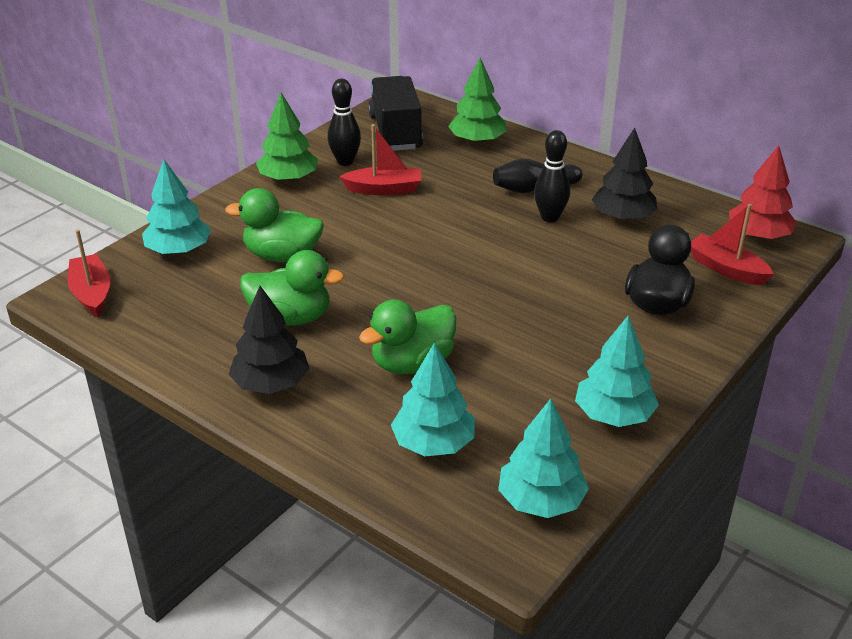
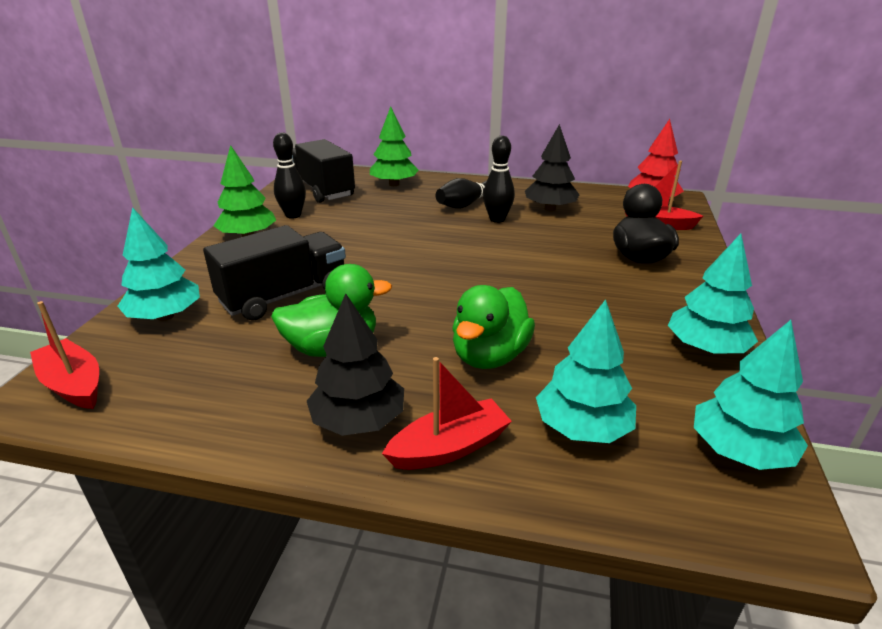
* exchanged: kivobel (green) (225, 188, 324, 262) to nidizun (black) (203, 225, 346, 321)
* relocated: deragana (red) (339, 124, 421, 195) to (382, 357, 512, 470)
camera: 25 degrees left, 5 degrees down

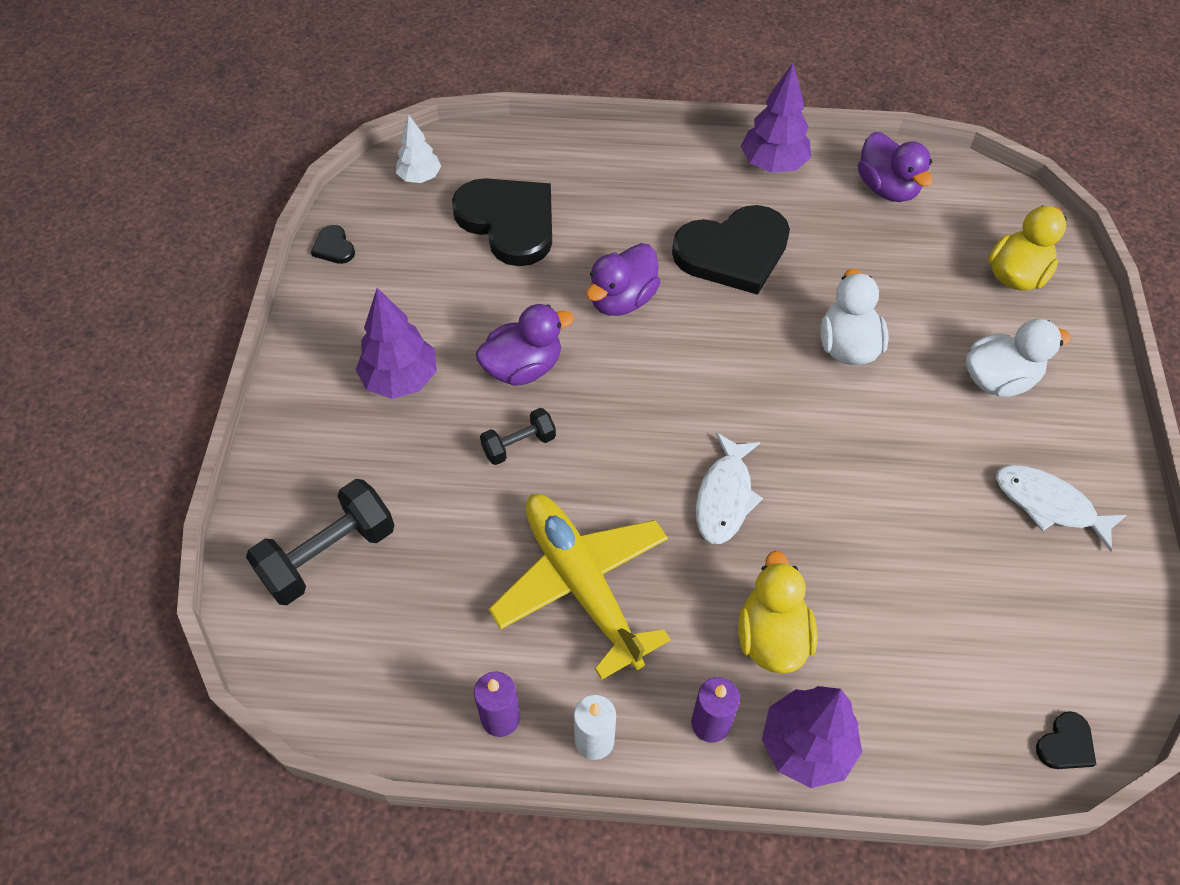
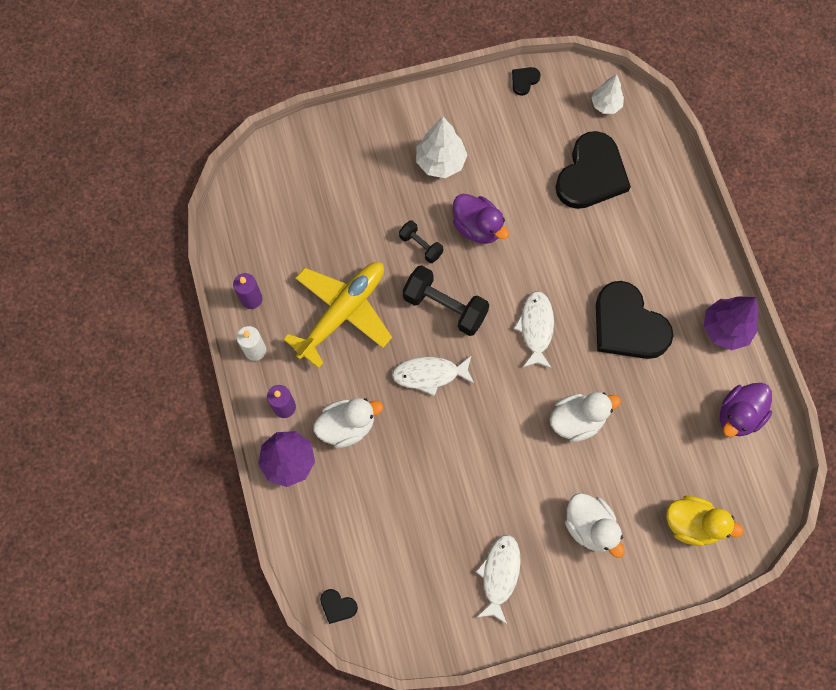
* colour: kivobel (yellow) (738, 551, 817, 674) to kivobel (white) (313, 398, 383, 448)
* relocated: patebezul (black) (246, 479, 394, 605) to (403, 265, 489, 336)
* colour: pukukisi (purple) (356, 288, 437, 399) to pukukisi (white) (416, 117, 467, 178)
* appeared: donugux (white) (514, 291, 554, 369)
* missing: kivobel (purple) (586, 243, 661, 316)
camera: 70 degrees right, 15 degrees up

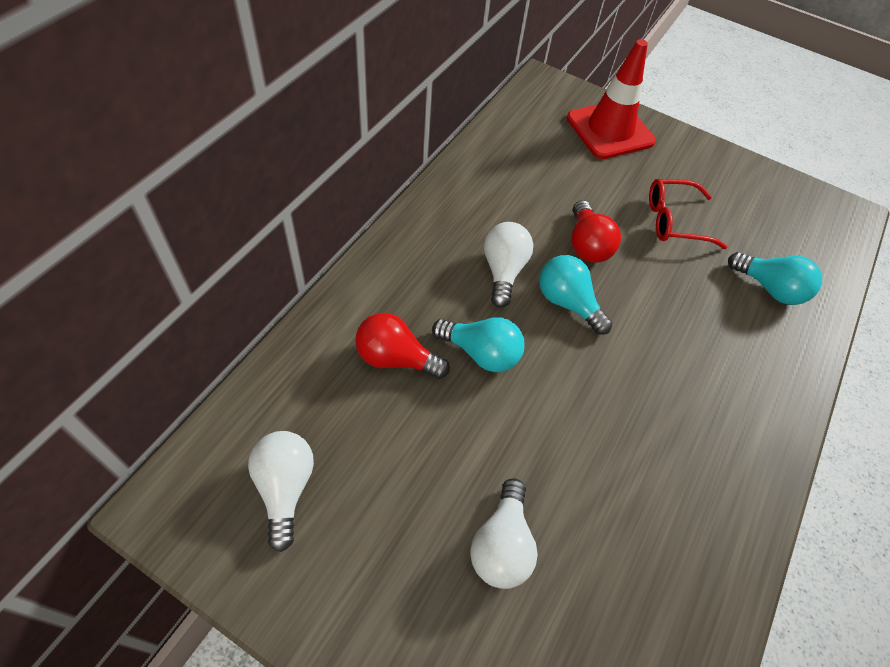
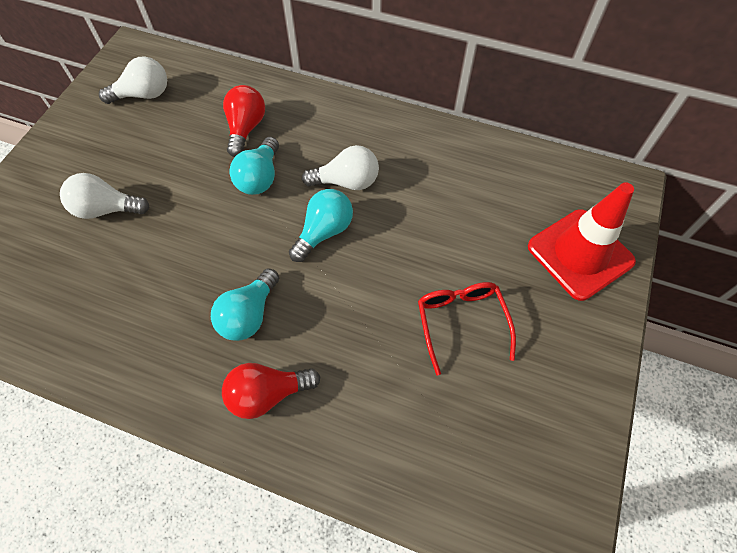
* relocated: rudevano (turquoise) (728, 252, 822, 305) to (211, 268, 279, 341)
* relocated: rudevano (red) (571, 200, 621, 263) to (222, 363, 320, 419)
camera: 85 degrees right, 5 degrees up

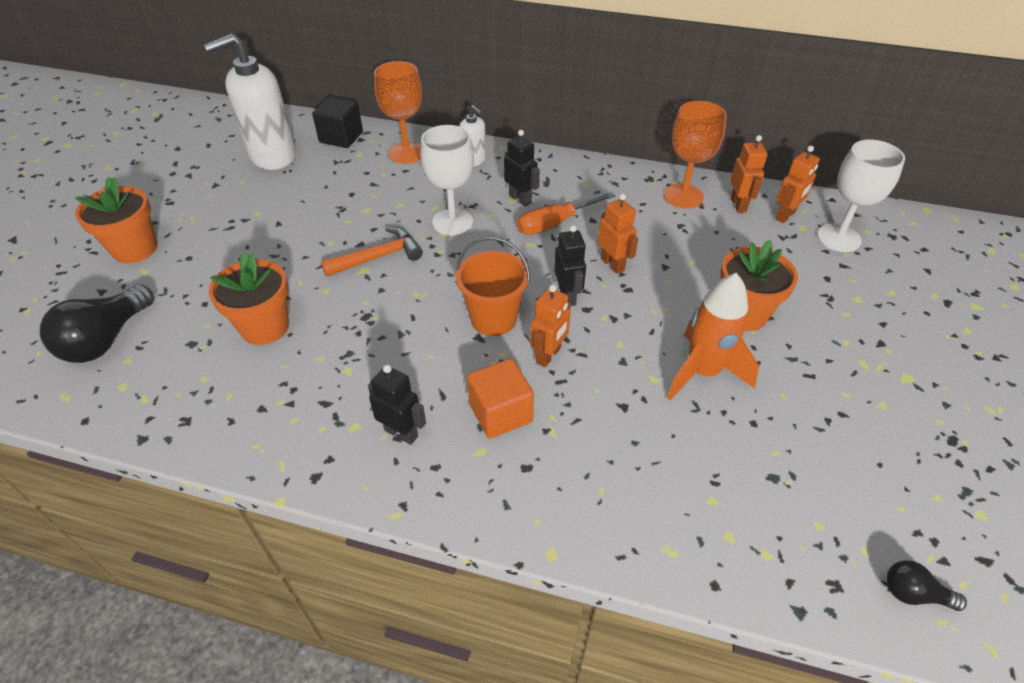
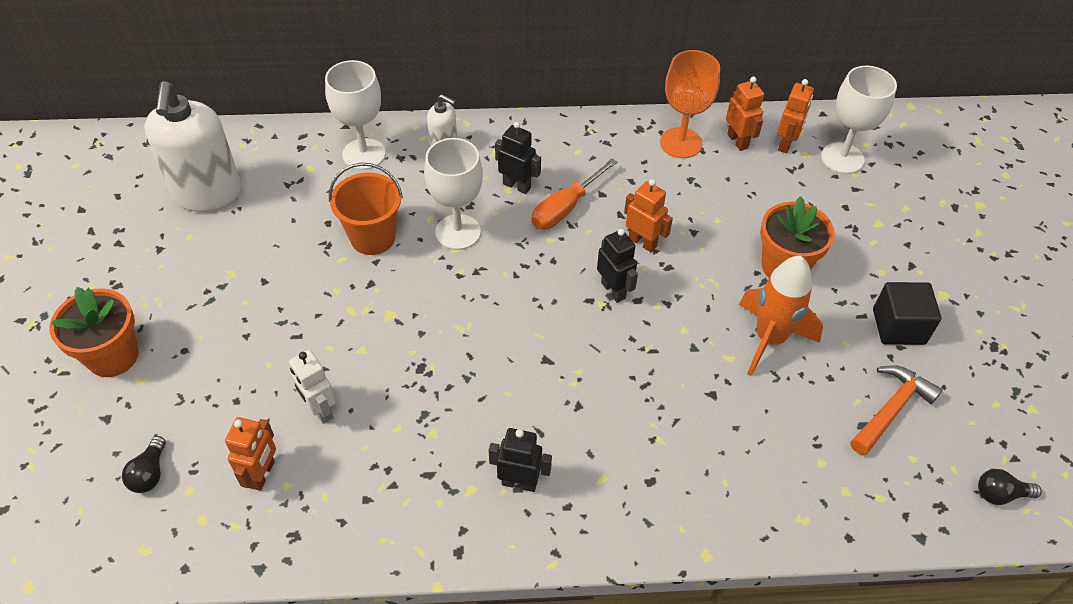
* size: rudevano (black) (40, 284, 154, 363) = (122, 436, 166, 493) x0.51
* spun: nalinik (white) (204, 34, 296, 170) = (144, 81, 242, 212) 45 degrees counterclockwise
* relocated: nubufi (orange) (530, 284, 571, 367) to (225, 417, 276, 491)
* exchanged: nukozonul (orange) (209, 252, 289, 345) to nubufi (white) (289, 350, 336, 424)
* colour: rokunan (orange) (374, 61, 422, 164) to rokunan (white) (325, 60, 386, 170)
* relocated: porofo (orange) (456, 237, 530, 336) to (329, 163, 403, 255)
* relocated: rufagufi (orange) (321, 227, 423, 277) to (850, 365, 943, 456)
* relocated: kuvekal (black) (312, 97, 363, 148) to (873, 282, 941, 345)
* missing: kuvekal (orange) (467, 358, 534, 439)
camera: 20 degrees left, 5 degrees up

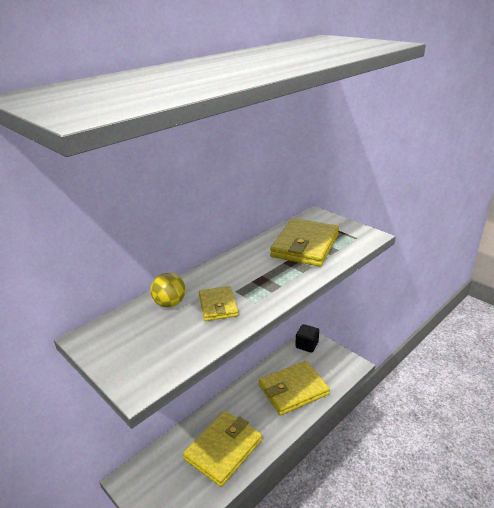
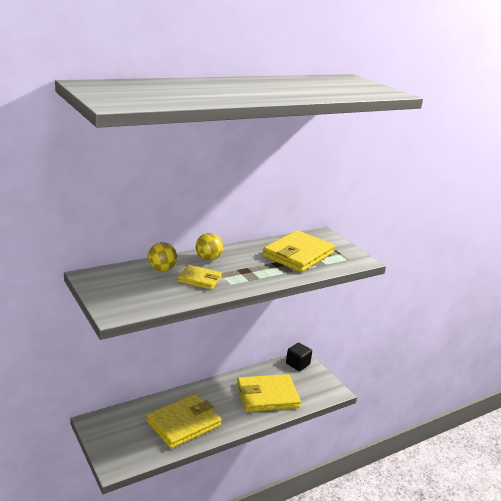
* spun: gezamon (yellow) (199, 286, 239, 321) = (177, 265, 222, 290) 75 degrees counterclockwise
* appeared: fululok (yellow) (196, 233, 223, 261)
camera: 10 degrees right, 5 degrees down

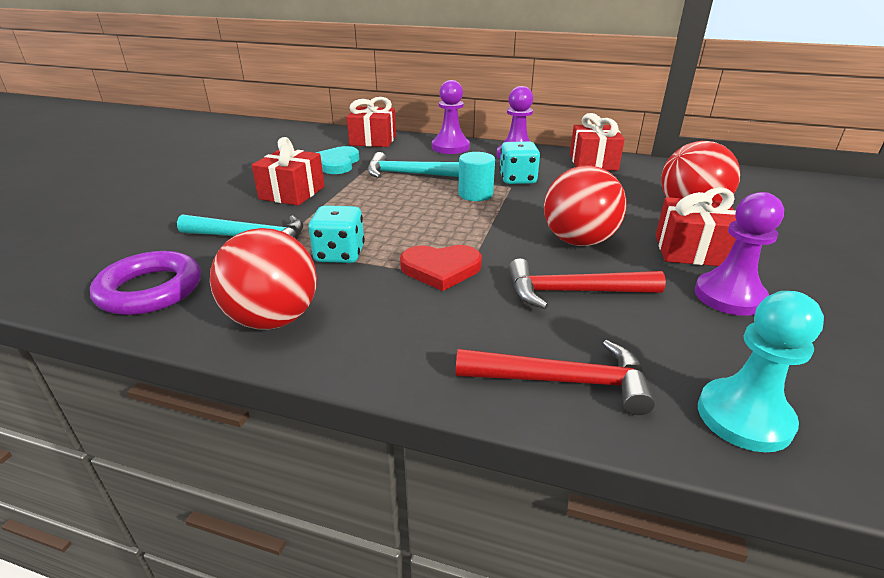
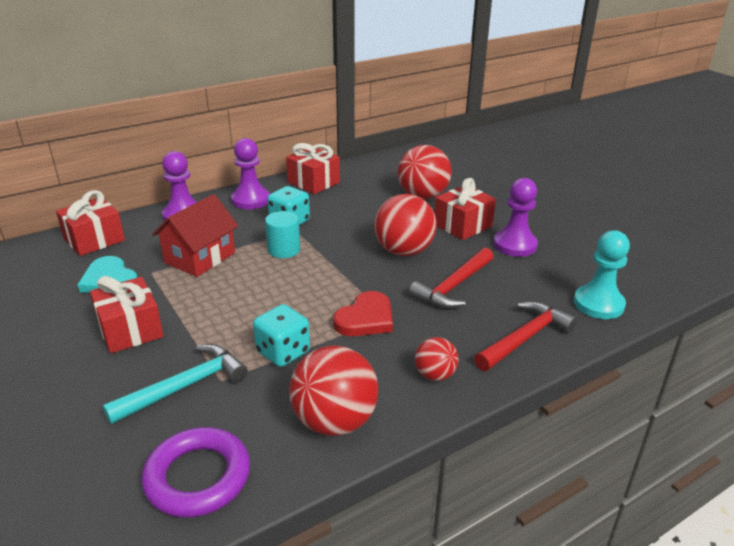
* exchanged: rufagufi (turquoise) (368, 152, 459, 178) to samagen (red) (152, 194, 239, 277)
* appeared: fululok (red) (415, 337, 459, 381)
camera: 50 degrees left, 0 degrees up

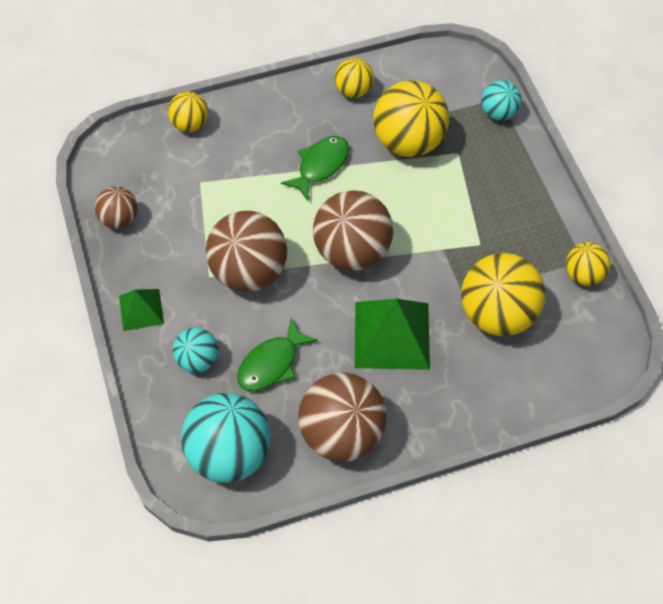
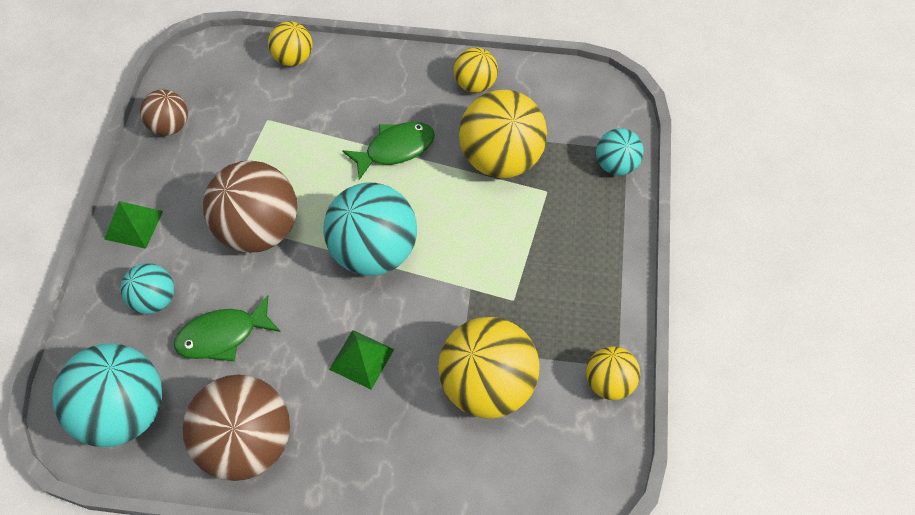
* colour: fululok (brown) (313, 190, 393, 271) to fululok (turquoise) (323, 182, 417, 276)
* size: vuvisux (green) (355, 299, 430, 370) = (329, 330, 394, 390) x0.55
camera: 25 degrees right, 0 degrees up

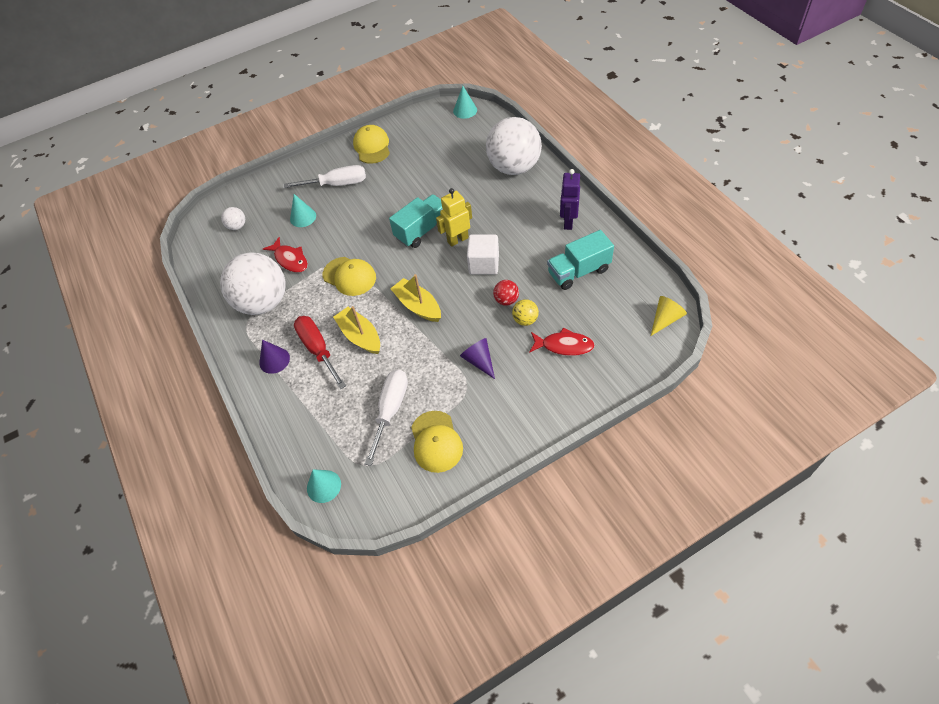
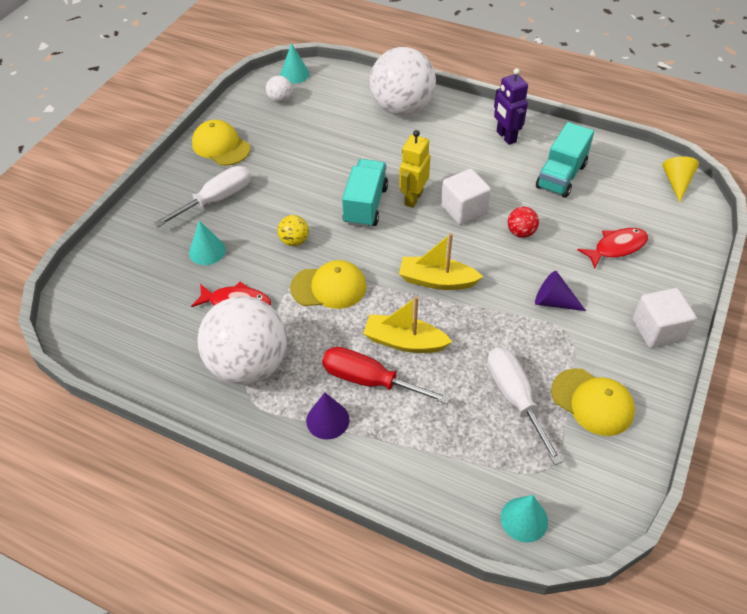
* relocated: fululok (white) (221, 207, 245, 230) to (266, 75, 292, 103)
* relocated: fululok (yellow) (512, 299, 539, 326) to (278, 215, 309, 246)
* appeared: kuvekal (white) (633, 288, 696, 348)
camera: 40 degrees left, 5 degrees down

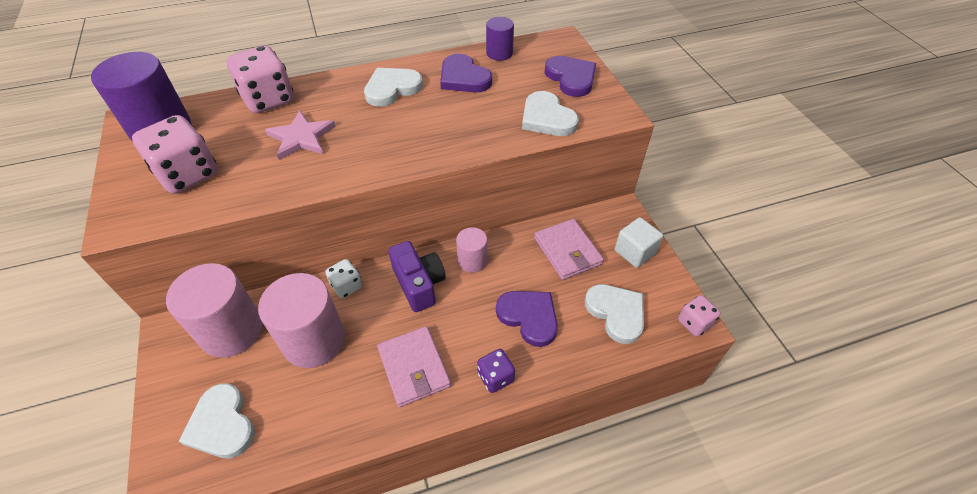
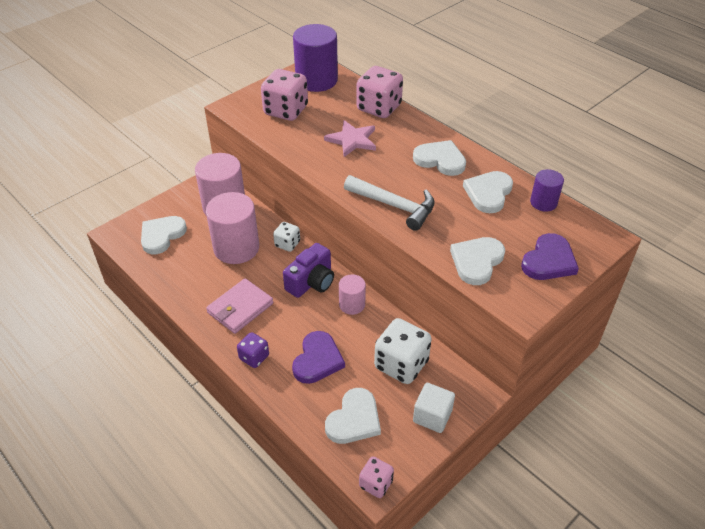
* appeared: rufagufi (white) (344, 175, 435, 231)
* exchanged: gezamon (pink) (534, 219, 604, 280) to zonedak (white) (374, 318, 431, 384)
* colour: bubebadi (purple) (440, 54, 492, 93) to bubebadi (white) (463, 171, 513, 213)
camera: 65 degrees right, 5 degrees down

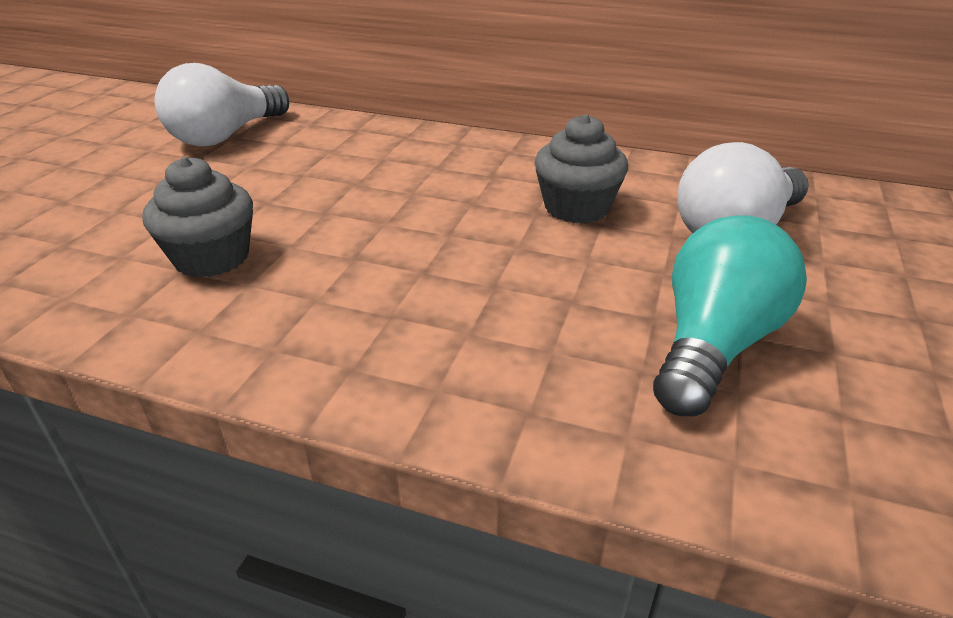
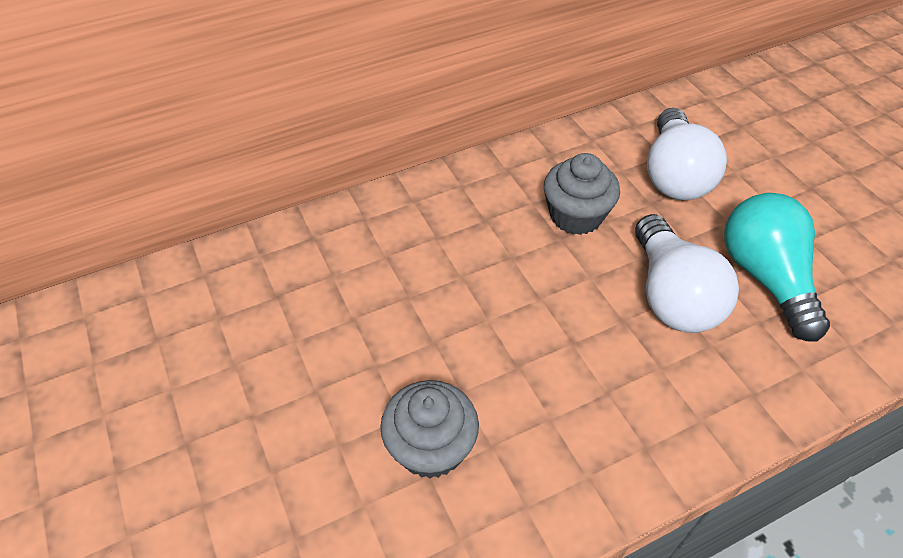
* relocated: rudevano (white) (155, 63, 289, 147) to (635, 214, 739, 333)
camera: 45 degrees left, 15 degrees up

